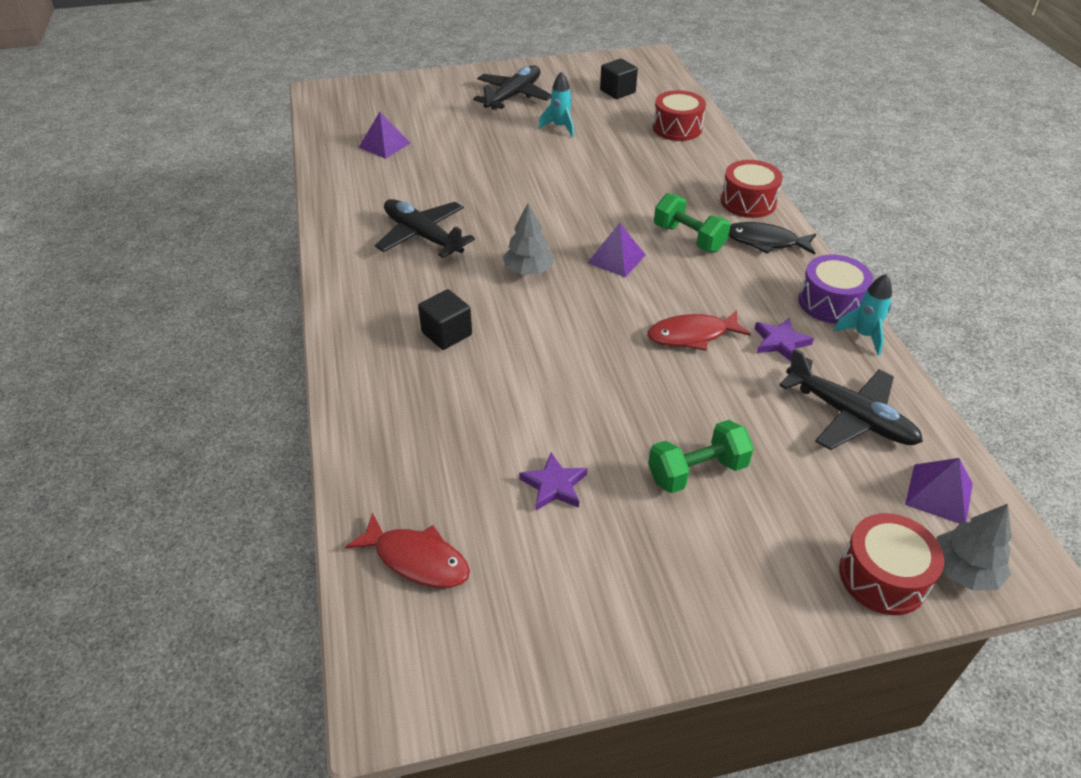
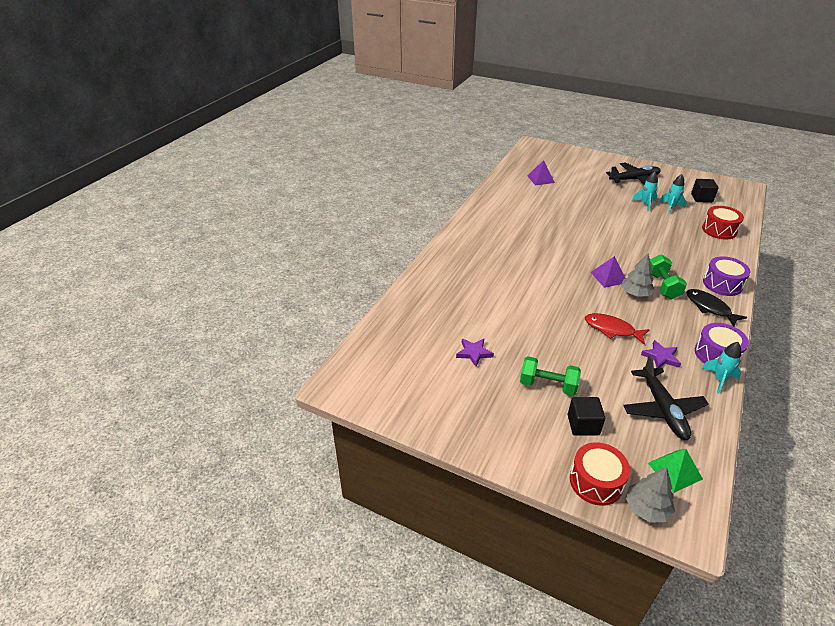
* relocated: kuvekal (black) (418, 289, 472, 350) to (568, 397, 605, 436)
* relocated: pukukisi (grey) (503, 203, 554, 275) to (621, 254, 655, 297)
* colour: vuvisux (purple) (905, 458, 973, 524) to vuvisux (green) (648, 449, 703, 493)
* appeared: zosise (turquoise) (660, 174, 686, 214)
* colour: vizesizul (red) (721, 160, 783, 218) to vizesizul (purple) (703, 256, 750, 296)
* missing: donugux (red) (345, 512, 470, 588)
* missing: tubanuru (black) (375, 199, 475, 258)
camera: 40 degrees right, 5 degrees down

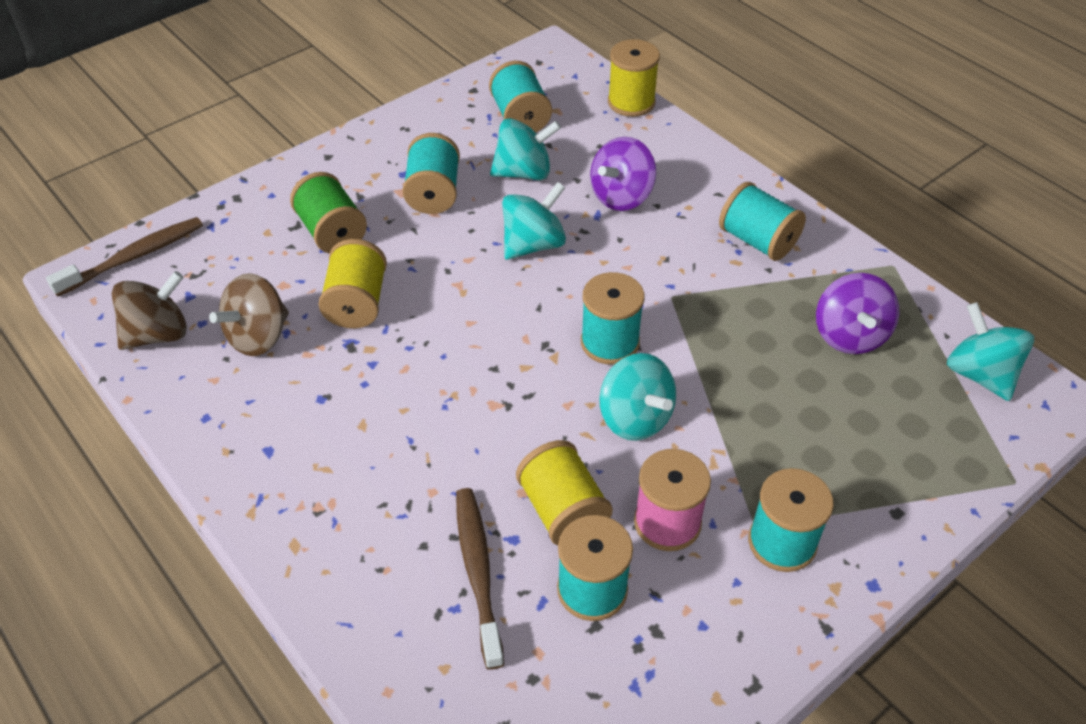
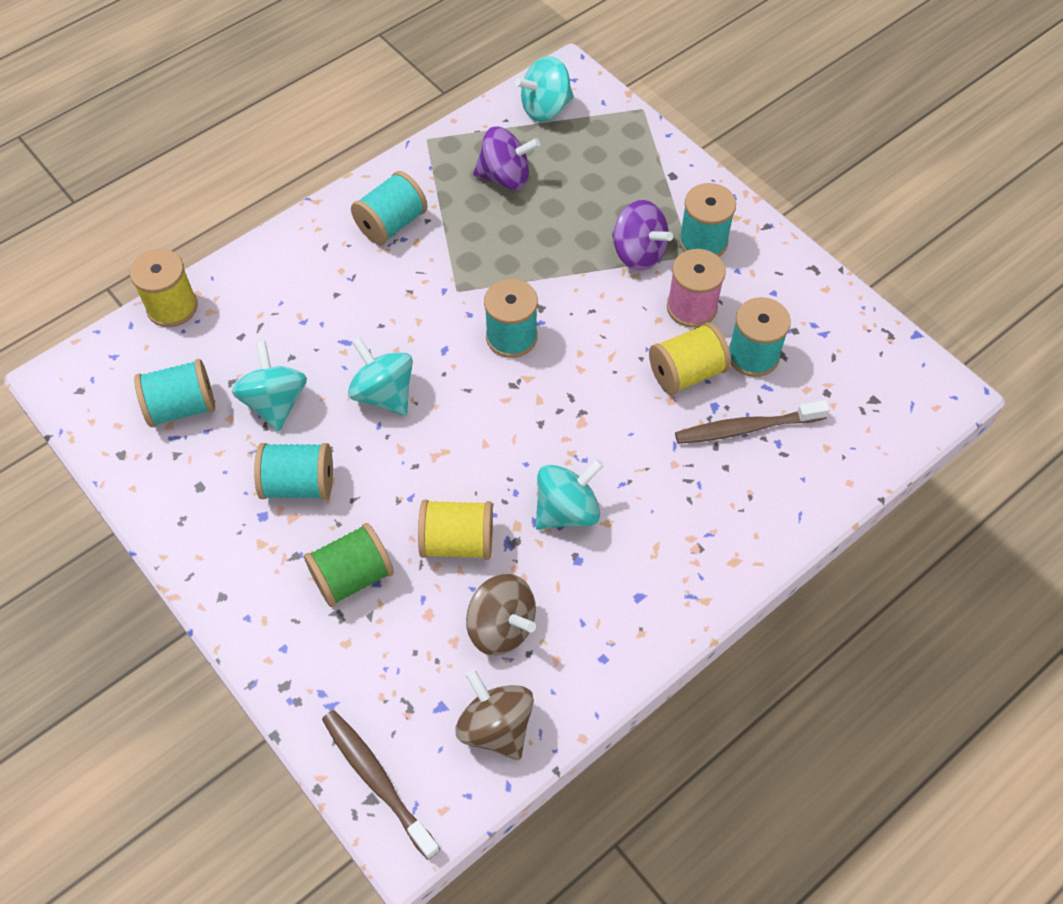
* relocated: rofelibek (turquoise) (599, 353, 676, 441) to (535, 459, 604, 530)
* relocated: rofelibek (purple) (590, 137, 656, 211) to (612, 200, 673, 271)
camera: 90 degrees left, 10 degrees up

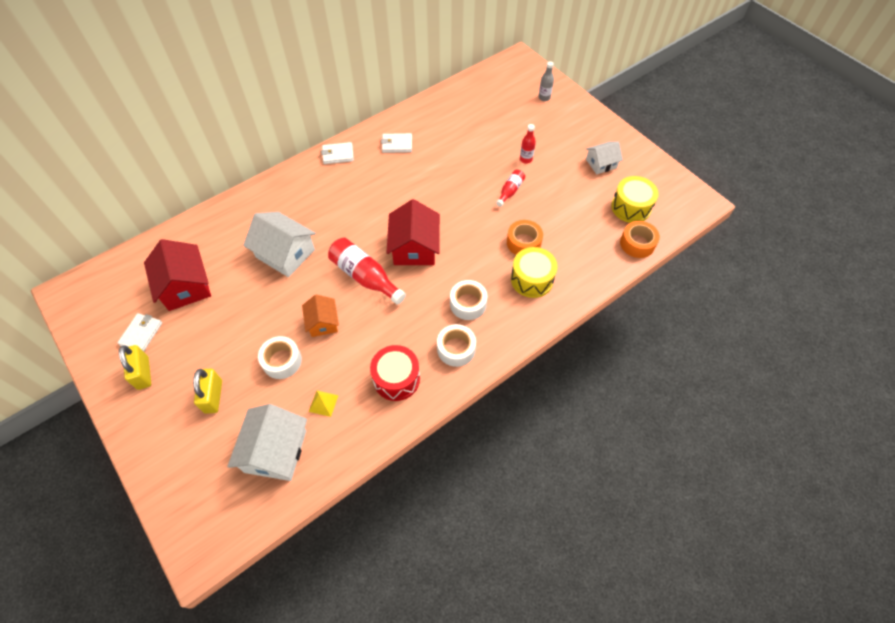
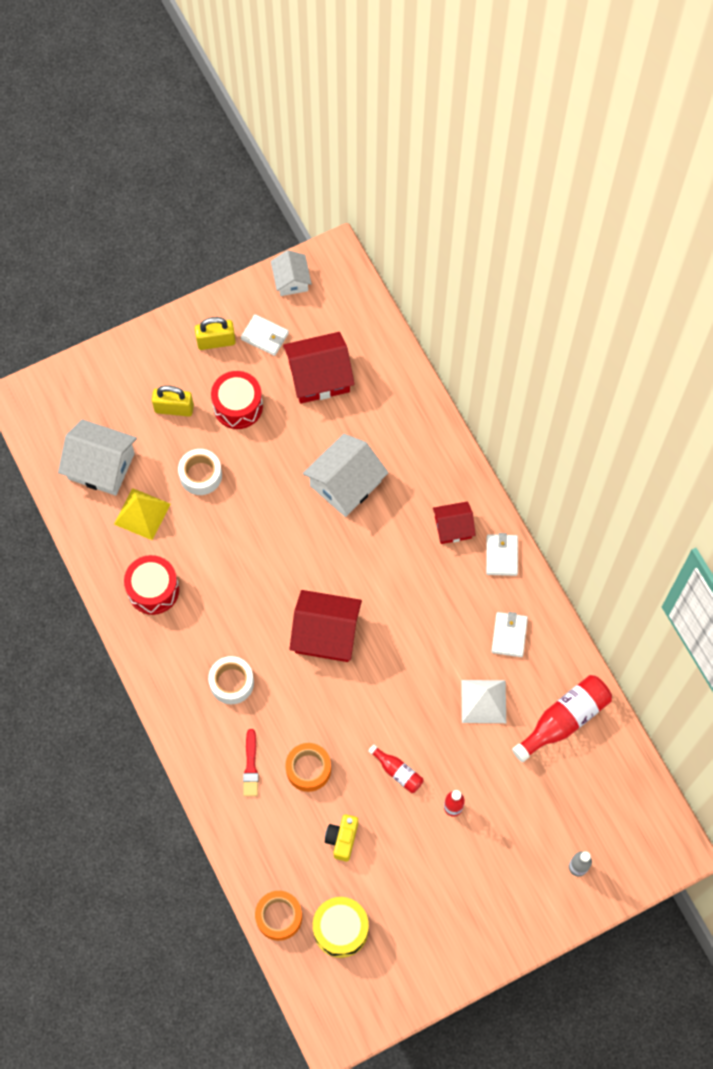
* size: vuvisux (yellow) (309, 391, 339, 417) = (114, 488, 170, 540) x1.72
* appeared: vizesizul (red) (211, 371, 263, 429)
* exchanged: vizesizul (yellow) (511, 247, 558, 298) to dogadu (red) (243, 729, 258, 796)
* relocated: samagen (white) (586, 141, 623, 174) to (271, 250, 312, 296)
* appeared: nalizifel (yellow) (325, 814, 358, 862)
* appeared: samagen (red) (433, 501, 476, 544)
* appeared: vuvisux (white) (461, 680, 506, 723)
* relocated: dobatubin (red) (328, 238, 406, 305) to (512, 675, 612, 762)
* missing: samagen (orange) (302, 295, 339, 337)
* missing: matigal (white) (437, 324, 476, 367)
camera: 100 degrees right, 10 degrees up

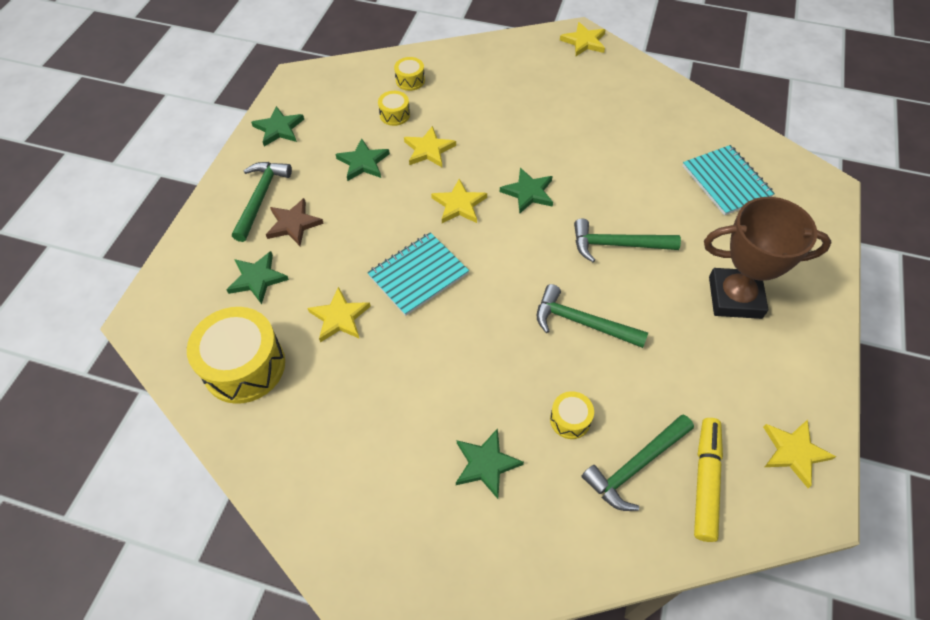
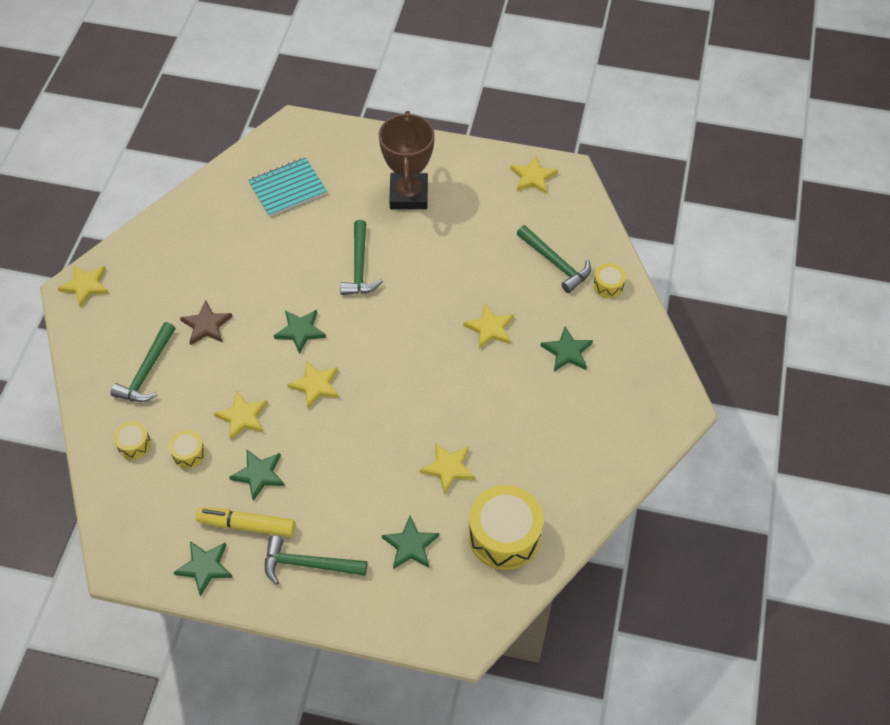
* relocated: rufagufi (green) (537, 284, 648, 348) to (110, 322, 175, 402)
* relocated: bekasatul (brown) (266, 198, 324, 246) to (180, 301, 233, 345)
* relocated: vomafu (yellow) (694, 418, 723, 542) to (196, 507, 295, 537)
* appeared: bekasatul (yellow) (463, 304, 514, 349)
* relocated: vizesizul (yellow) (550, 391, 594, 439) to (593, 263, 626, 298)
* missing: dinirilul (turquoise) (367, 232, 469, 316)
camera: 95 degrees left, 0 degrees up

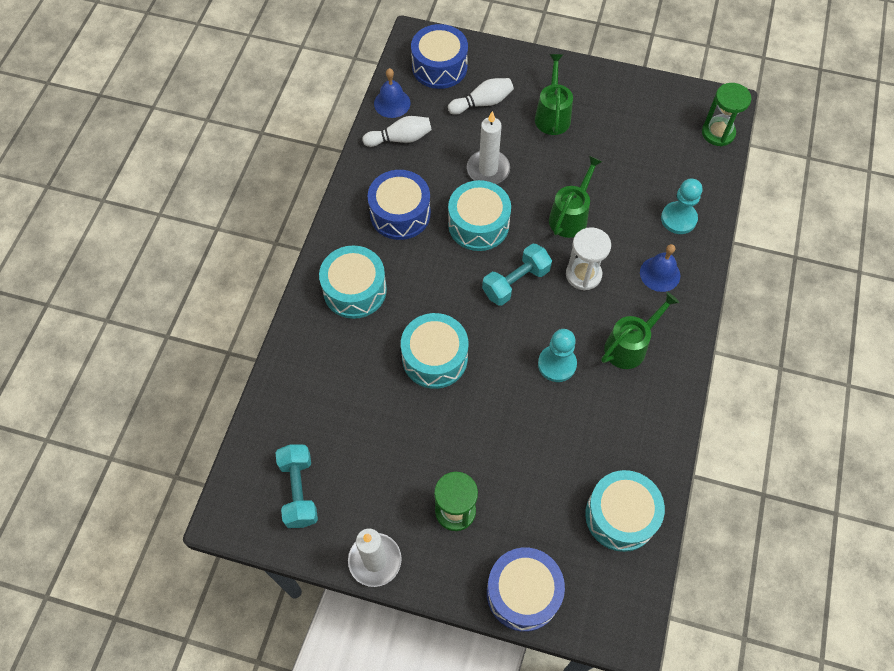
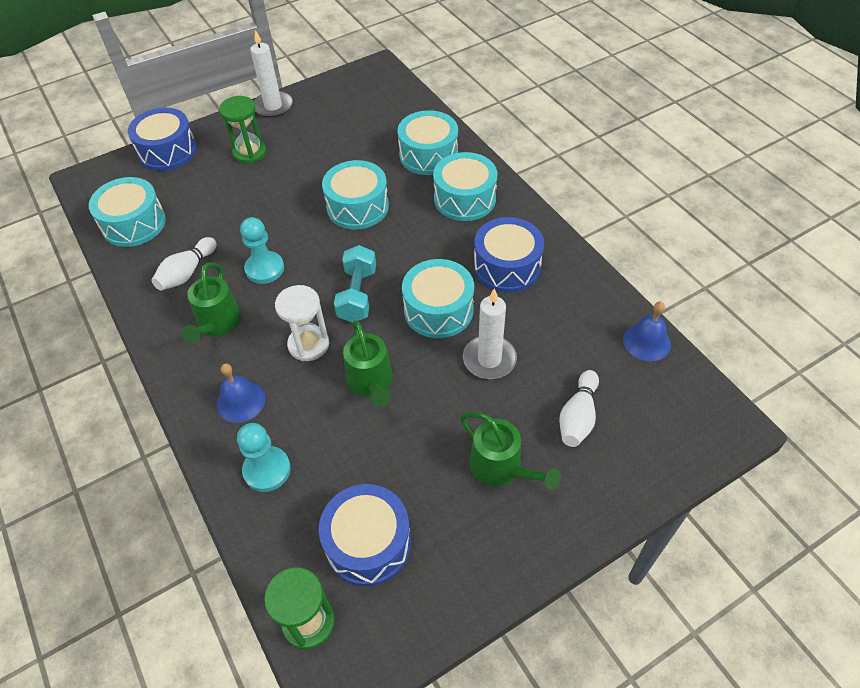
* relocated: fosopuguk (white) (362, 116, 432, 147) to (152, 237, 217, 291)
* relocated: vizesizul (blue) (411, 24, 468, 89) to (319, 484, 411, 586)
* appeared: vizesizul (turquoise) (397, 110, 458, 175)
* missing: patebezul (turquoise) (275, 444, 318, 528)
camera: 135 degrees right, 10 degrees down

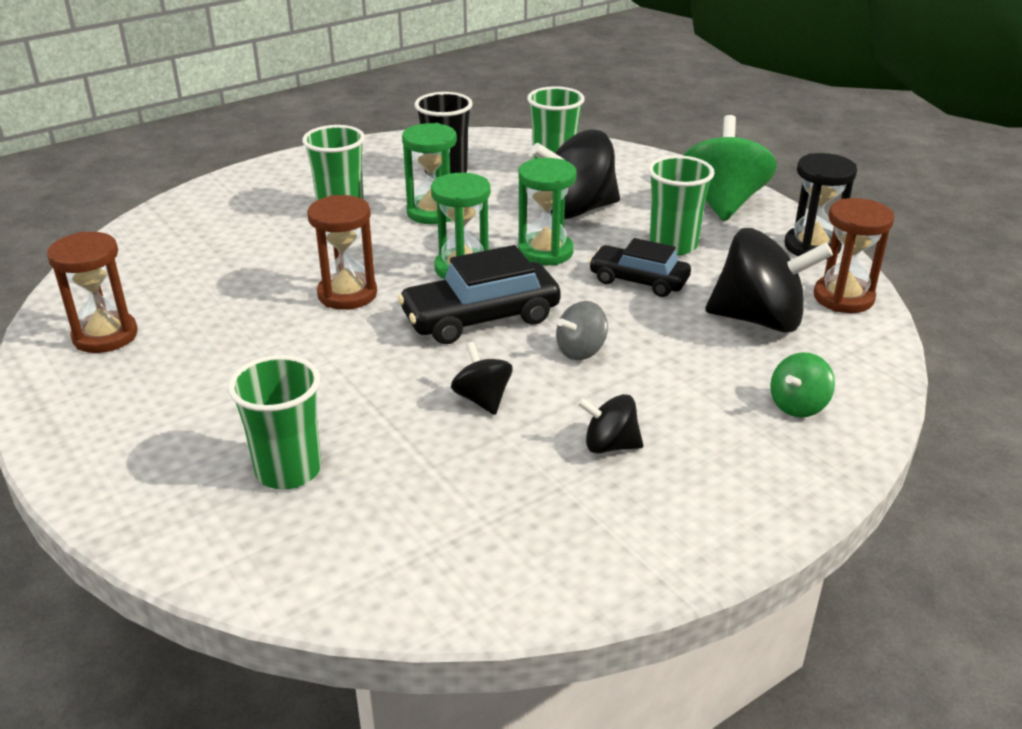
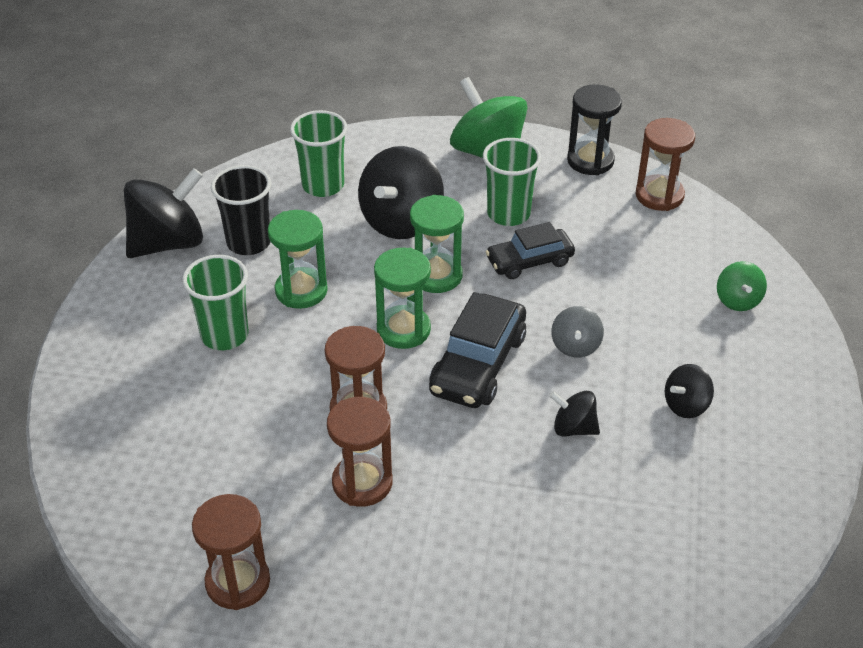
* relocated: rofelibek (black) (705, 228, 833, 333) to (124, 168, 203, 258)
* appeared: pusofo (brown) (327, 397, 392, 507)
* missing: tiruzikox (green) (228, 355, 321, 489)
camera: 45 degrees left, 10 degrees up

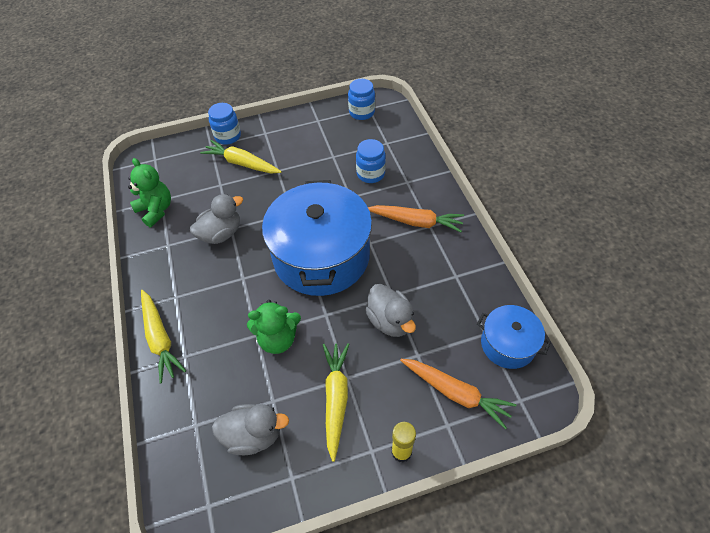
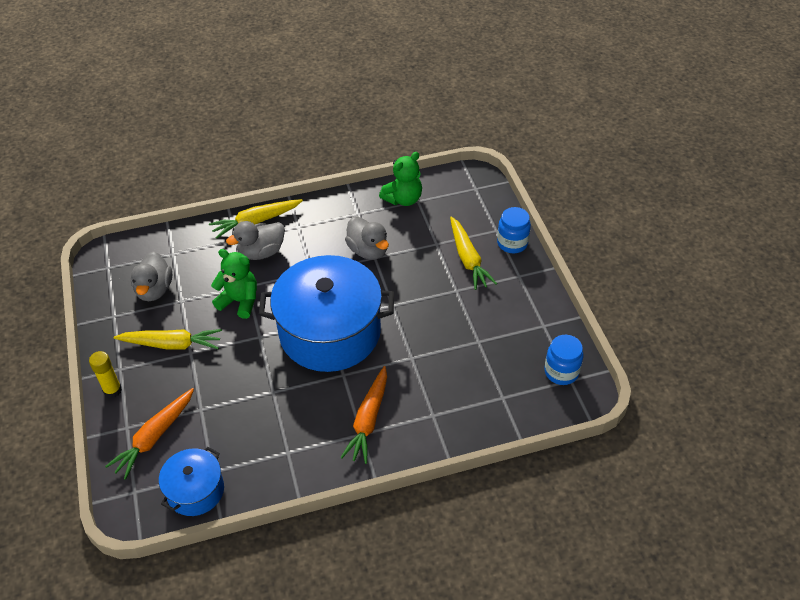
* spun: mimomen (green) (247, 300, 301, 354) = (211, 249, 257, 319) 120 degrees clockwise
* relocated: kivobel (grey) (365, 284, 416, 337) to (226, 221, 285, 260)
* spun: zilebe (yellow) (200, 140, 282, 173) = (450, 217, 497, 290) 135 degrees clockwise
* missing: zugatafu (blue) (356, 139, 386, 183)
camera: 90 degrees right, 5 degrees down

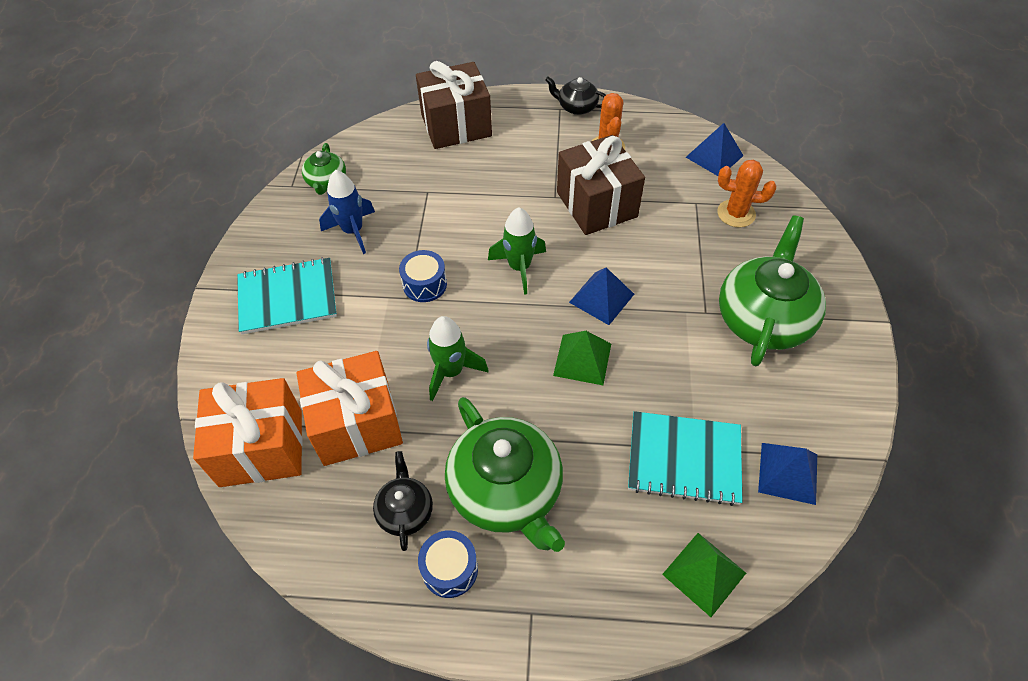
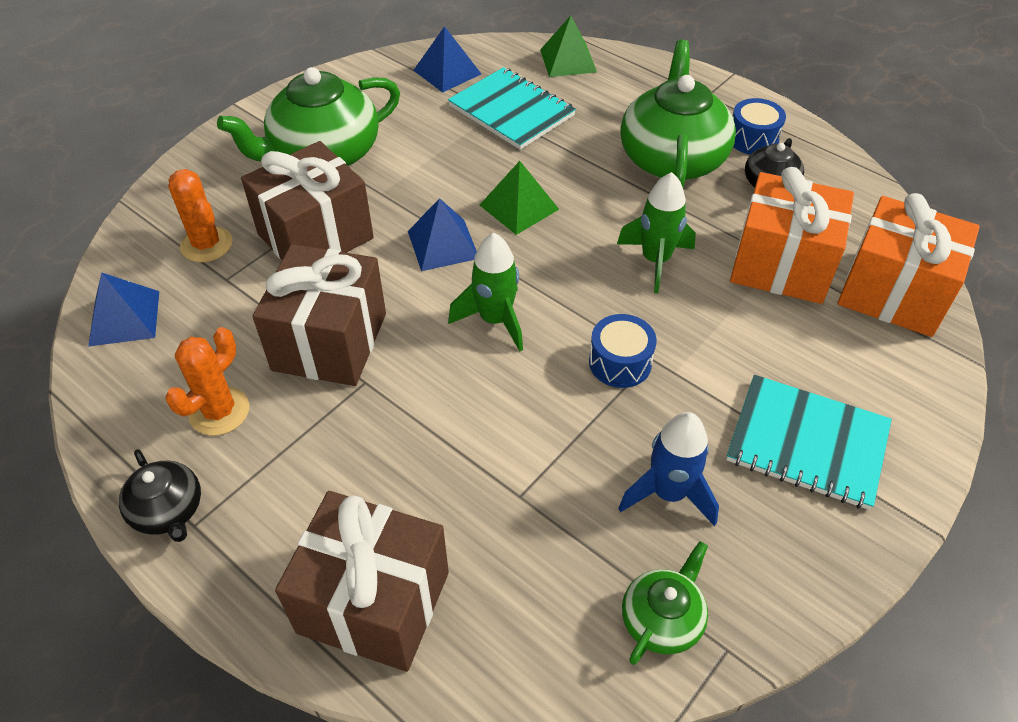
* appeared: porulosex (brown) (241, 141, 374, 260)
camera: 145 degrees left, 5 degrees down

